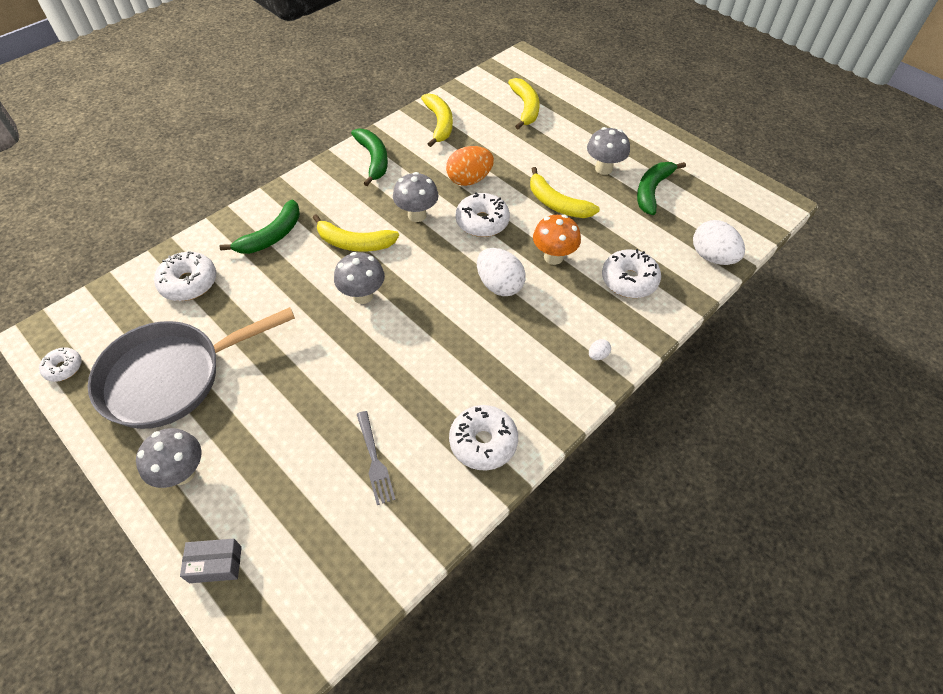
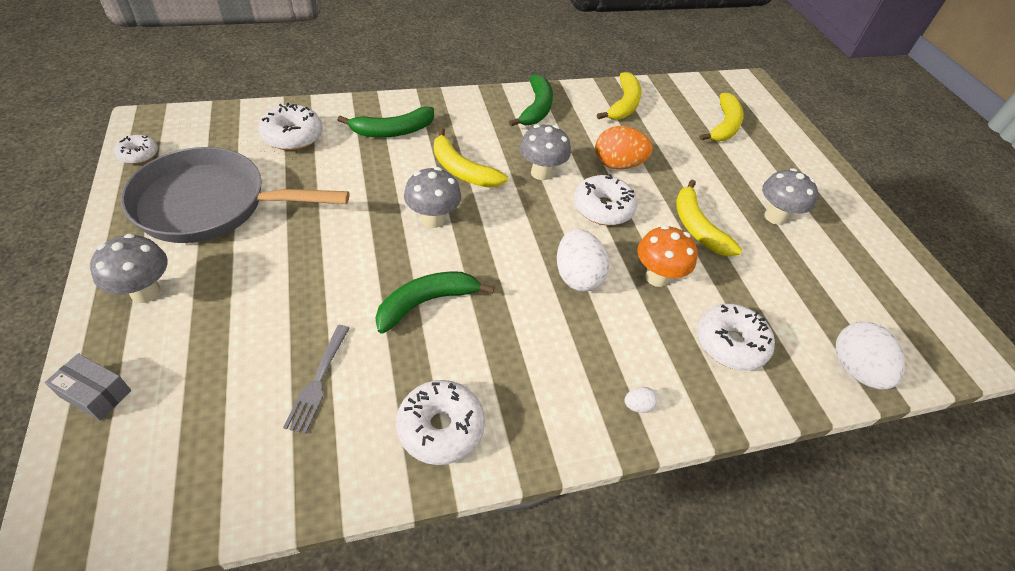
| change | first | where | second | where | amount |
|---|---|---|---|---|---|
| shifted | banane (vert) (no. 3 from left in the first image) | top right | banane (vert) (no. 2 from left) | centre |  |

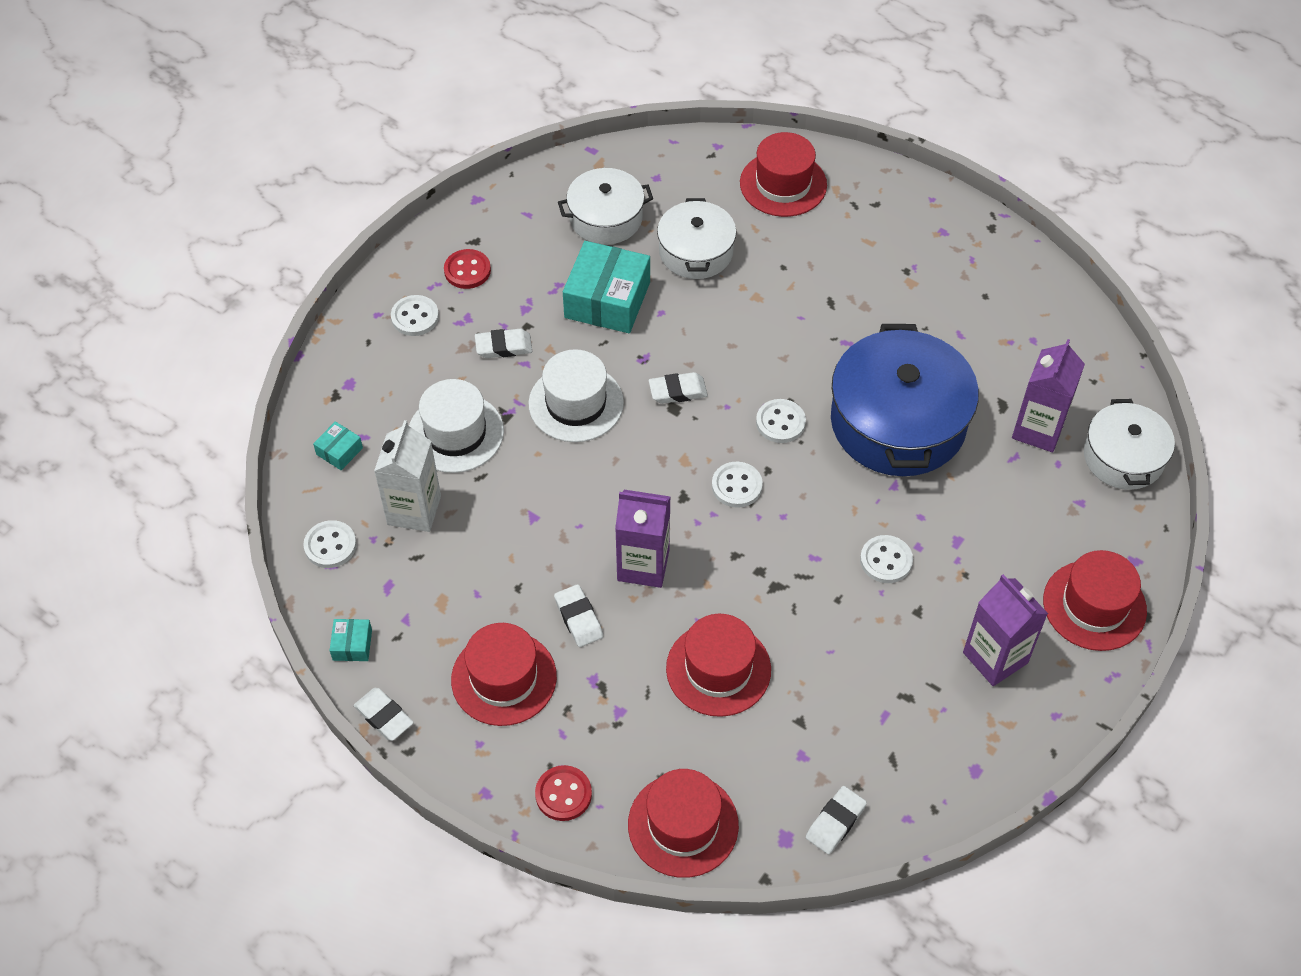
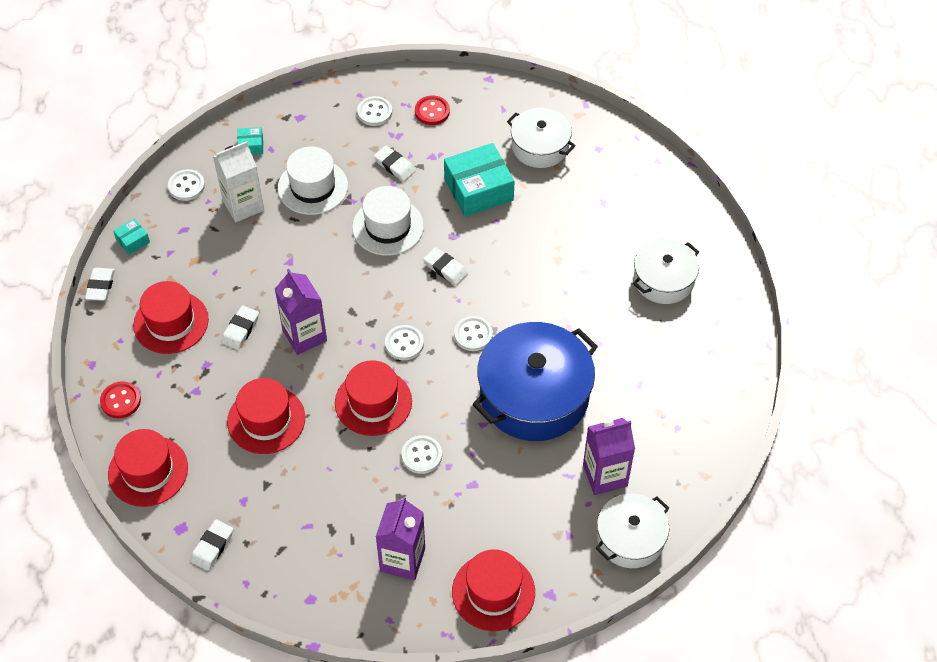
| change | first | where | second | where | amount |
|---|---|---|---|---|---|
| shifted | marmite (blanc) (no. 2 from left in the first image) | top centre | marmite (blanc) (no. 3 from left) | middle right |  |
| shifted | chapeau (rouge) (no. 4 from left) | top centre |  | centre |  |
| rotated | gomme (blanc) (no. 5 from left in the first image) | bottom centre | gomme (blanc) (no. 2 from left) | bottom left | 60 degrees counterclockwise |

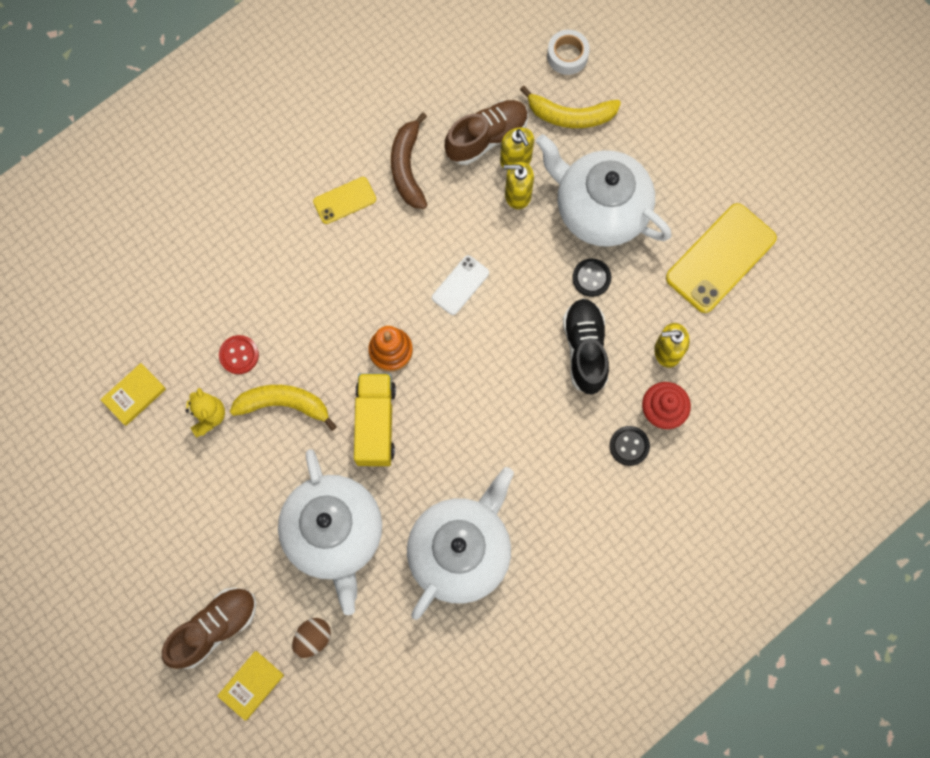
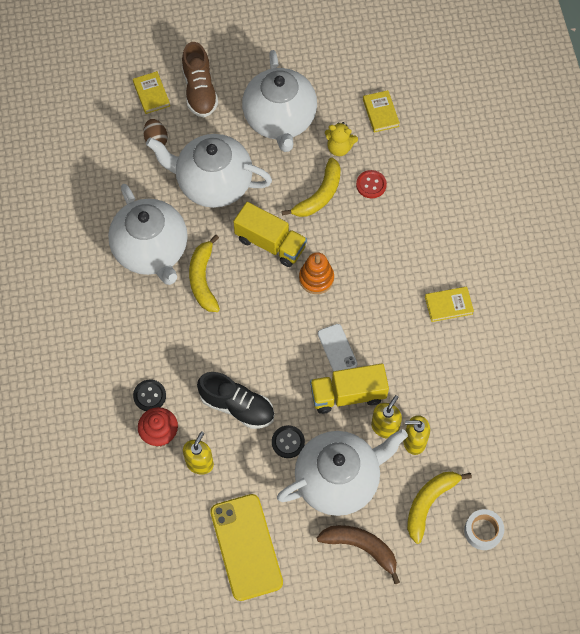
| change | first | where | second | where | amount |
|---|---|---|---|---|---|
| swapped | téléphone (jaune) (no. 1 from left) | top centre | livre (jaune) (no. 3 from left) | middle right |  |
| shifted | banane (marron) | top centre |  | bottom centre |  |
| gone | chaussure (marron) (no. 2 from left) | top centre |  |  |  |
| new |  |  | banane (jaune) (no. 1 from left) | centre |  |
| new |  |  | théière (blanc) (no. 3 from left) | top centre |  |
| new |  |  | camion (jaune) (no. 2 from left) | centre |  |

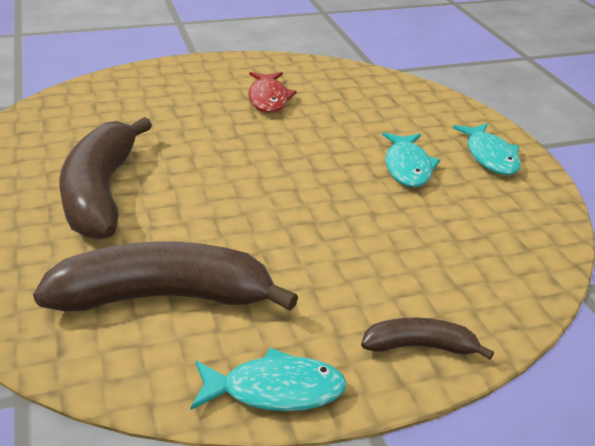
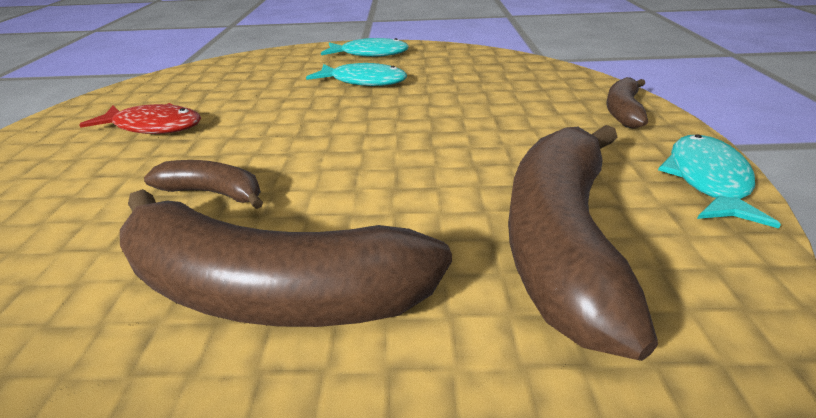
| change | first | where | second | where | amount |
|---|---|---|---|---|---|
| new |  |  | banane (marron) (no. 1 from left) | middle left |  |

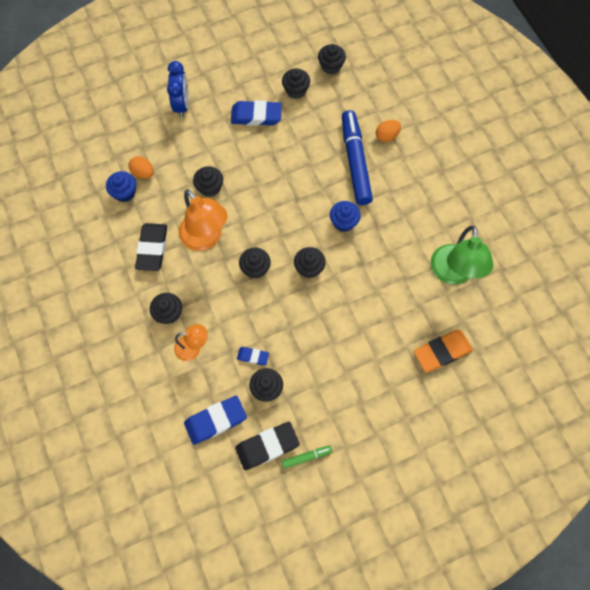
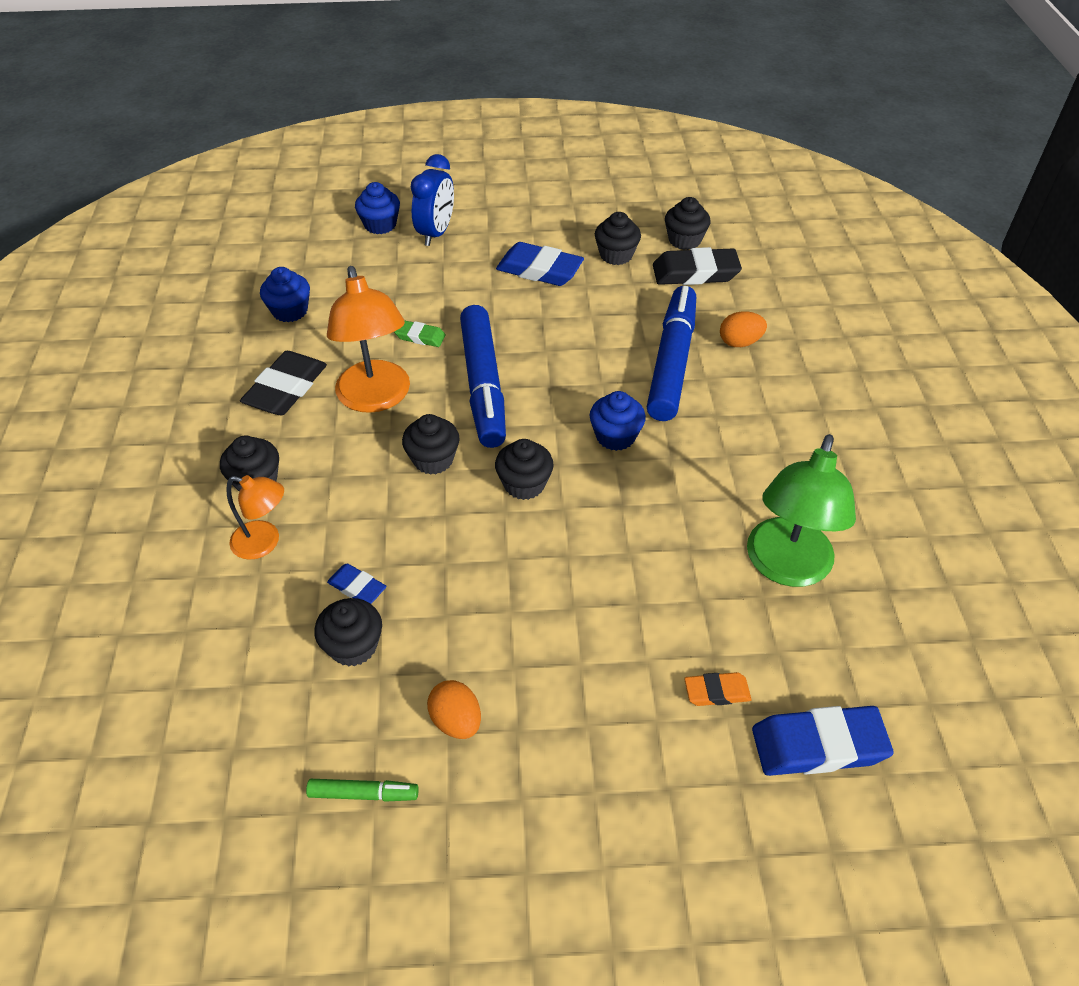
| change | first | where | second | where | amount |
|---|---|---|---|---|---|
| shifted | œuf (orange) (no. 1 from left) | top left |  | bottom centre |  |
| shifted | gomme (bleu) (no. 1 from left in the first image) | bottom centre | gomme (bleu) (no. 3 from left) | bottom right |  |
| swapped | muffin (noir) (no. 2 from left) | top centre | gomme (vert) | centre |  |
| shifted | gomme (noir) (no. 2 from left) | bottom centre |  | top centre |  |
| scaled | gomme (orange) | middle right |  | bottom centre | x0.54 |
| new |  |  | muffin (bleu) (no. 2 from left) | top centre |  |
| new |  |  | feutre (bleu) (no. 1 from left) | centre |  |

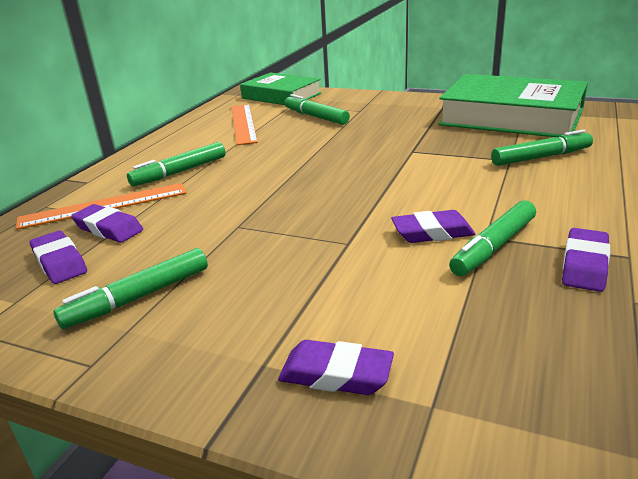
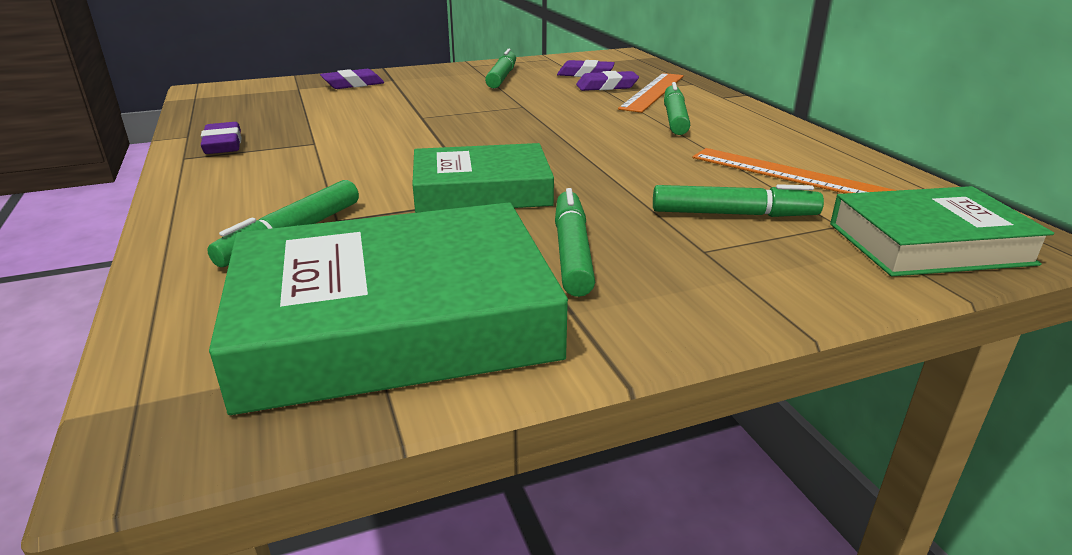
| change | first | where | second | where | amount |
|---|---|---|---|---|---|
| gone | gomme (violet) (no. 4 from left) | middle right |  |  |  |
| shifted | feutre (vert) (no. 4 from left in the first image) | middle right | feutre (vert) (no. 3 from left) | centre |  |
| new |  |  | livre (vert) (no. 2 from left) | top centre |  |

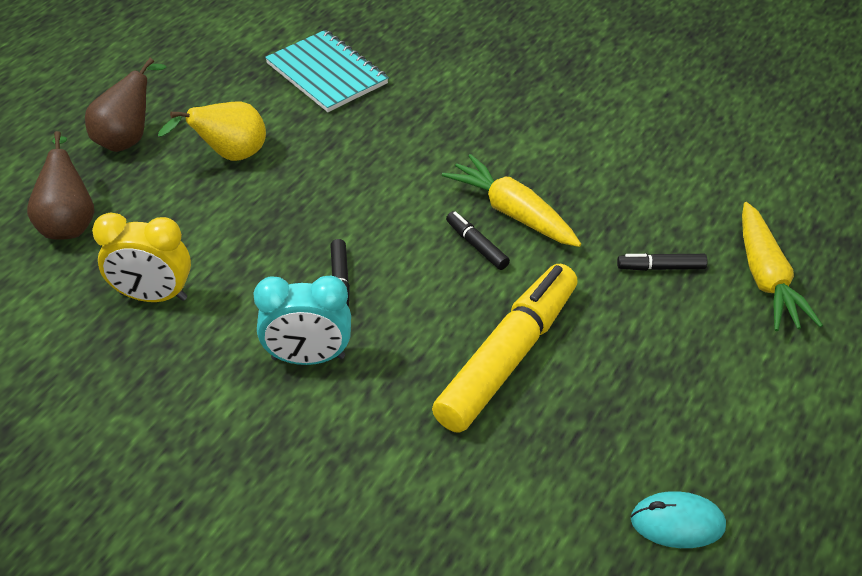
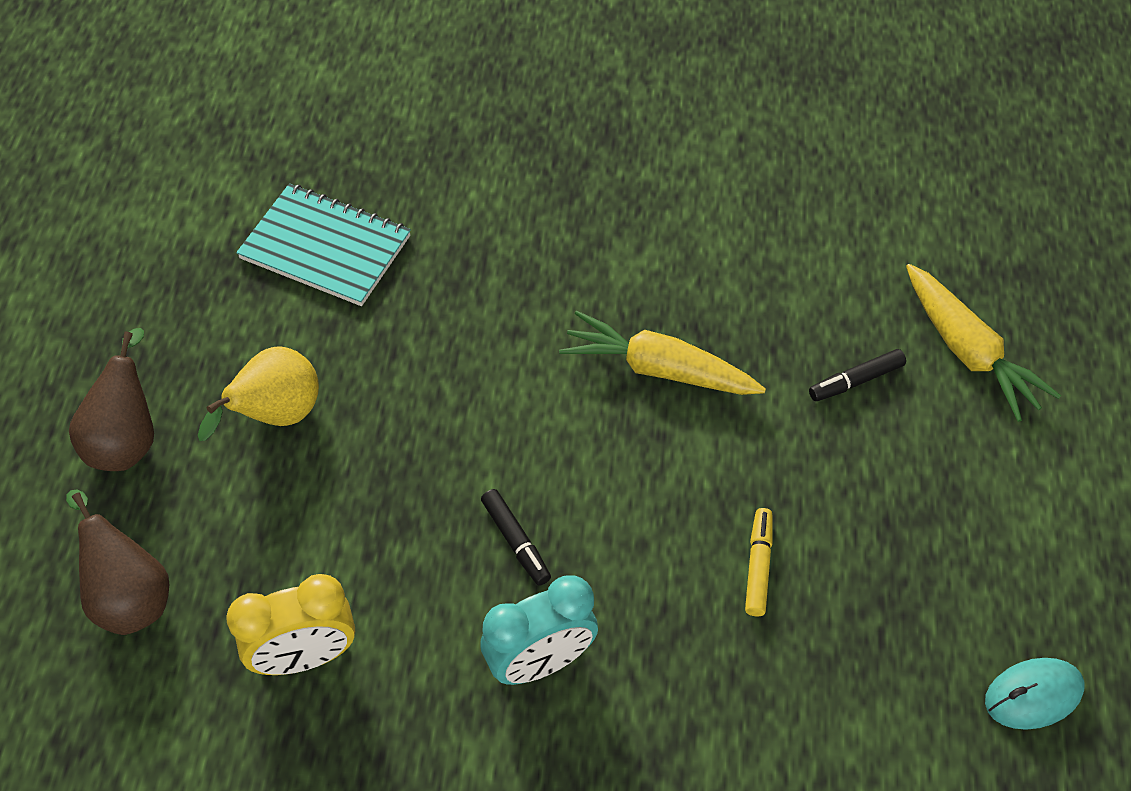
| change | first | where | second | where | amount |
|---|---|---|---|---|---|
| scaled | feutre (jaune) | centre |  | bottom right | x0.42 |
| gone | feutre (noir) (no. 2 from left) | centre |  |  |  |

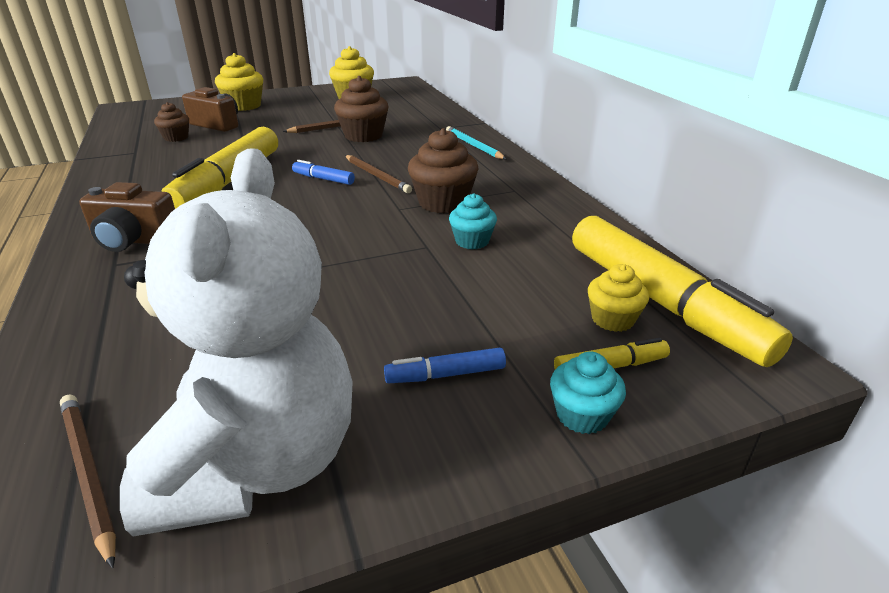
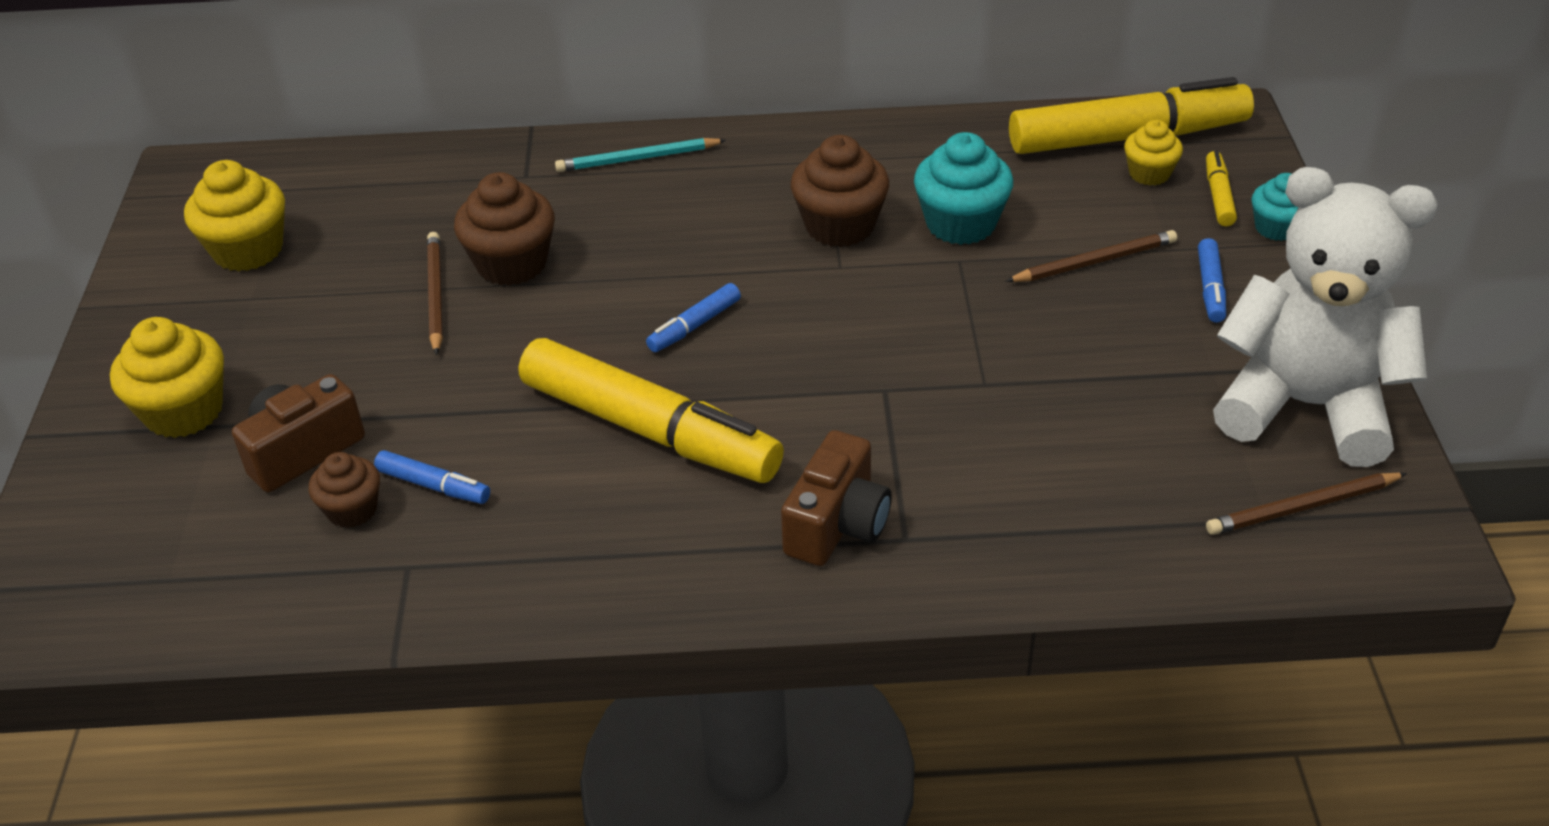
| change | first | where | second | where | amount |
|---|---|---|---|---|---|
| shifted | crayon (marron) (no. 3 from left in the first image) | top centre | crayon (marron) (no. 2 from left) | top right |  |
| scaled | muffin (turquoise) (no. 1 from left) | centre |  | top centre | x1.65 |
| new |  |  | feutre (bleu) (no. 1 from left) | middle left |  |

